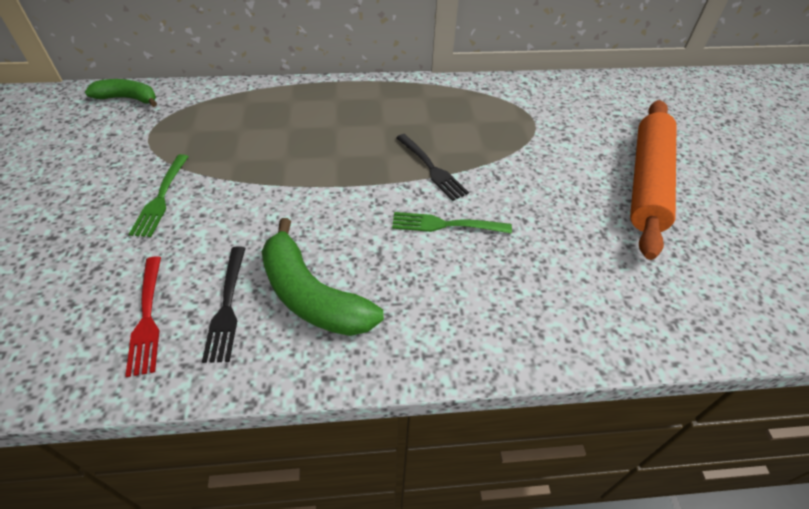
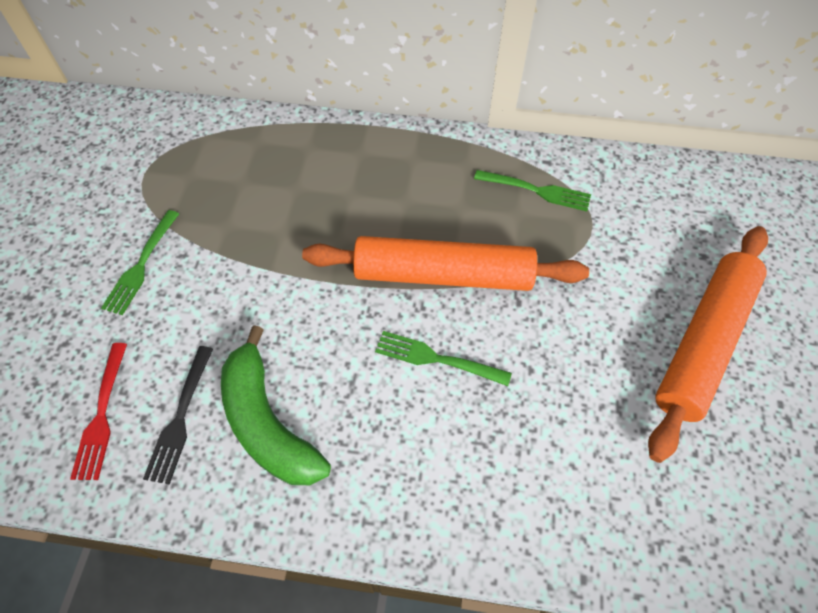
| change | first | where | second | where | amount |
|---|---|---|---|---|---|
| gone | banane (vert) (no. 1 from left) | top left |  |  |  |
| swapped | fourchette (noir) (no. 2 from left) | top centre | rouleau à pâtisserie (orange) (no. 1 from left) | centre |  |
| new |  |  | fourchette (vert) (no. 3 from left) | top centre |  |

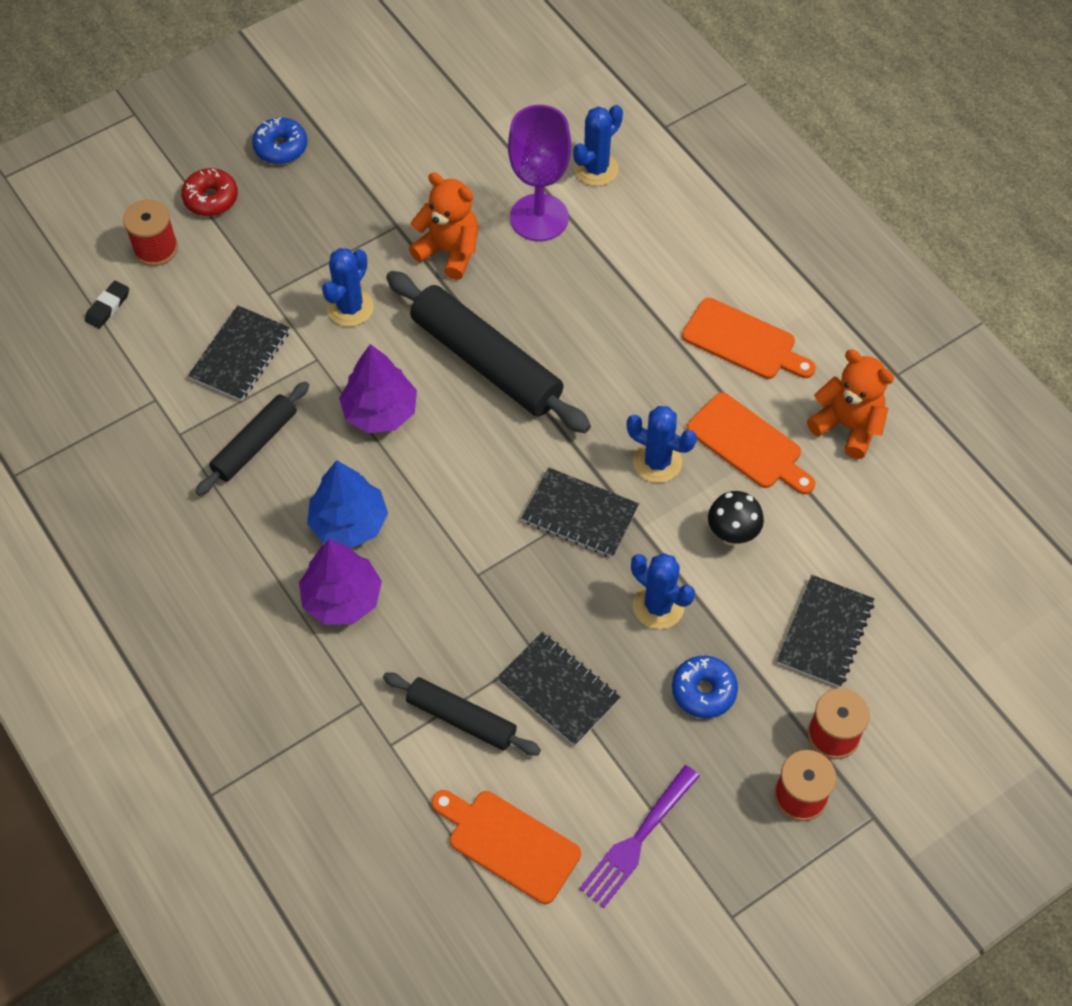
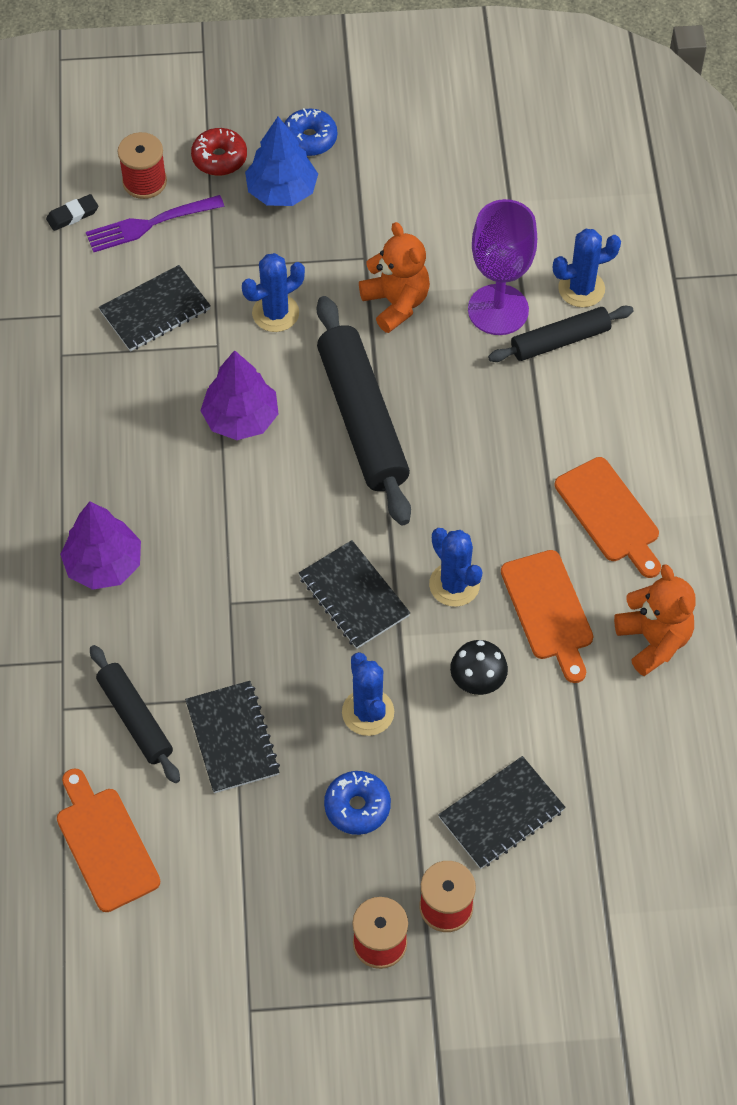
| change | first | where | second | where | amount |
|---|---|---|---|---|---|
| shifted | rouleau à pâtisserie (noir) (no. 1 from left in the first image) | middle left | rouleau à pâtisserie (noir) (no. 3 from left) | top right |  |
| shifted | arbre (bleu) | middle left |  | top centre |  |
| shifted | fourchette (violet) | bottom centre |  | top left |  |

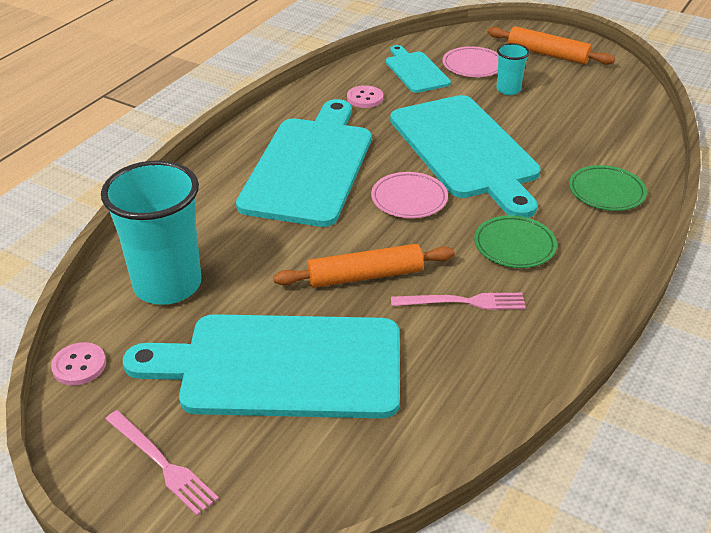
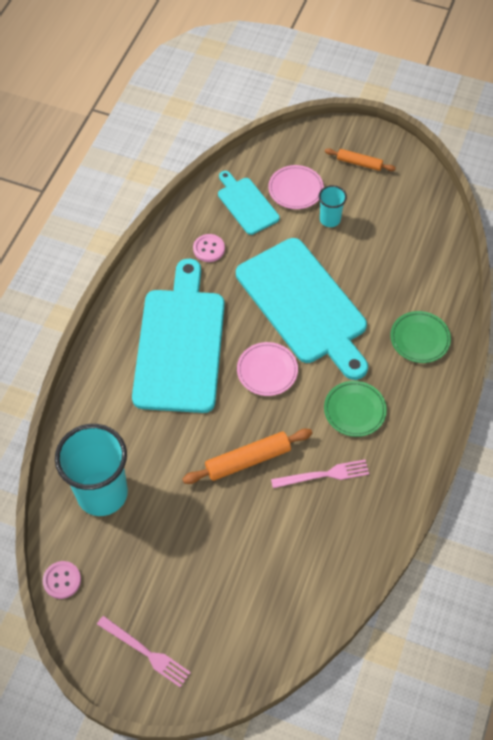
| change | first | where | second | where | amount |
|---|---|---|---|---|---|
| gone | planche à découper (turquoise) (no. 1 from left) | bottom centre |  |  |  |
| scaled | rouleau à pâtisserie (orange) (no. 2 from left) | top right |  | top right | x0.62 |

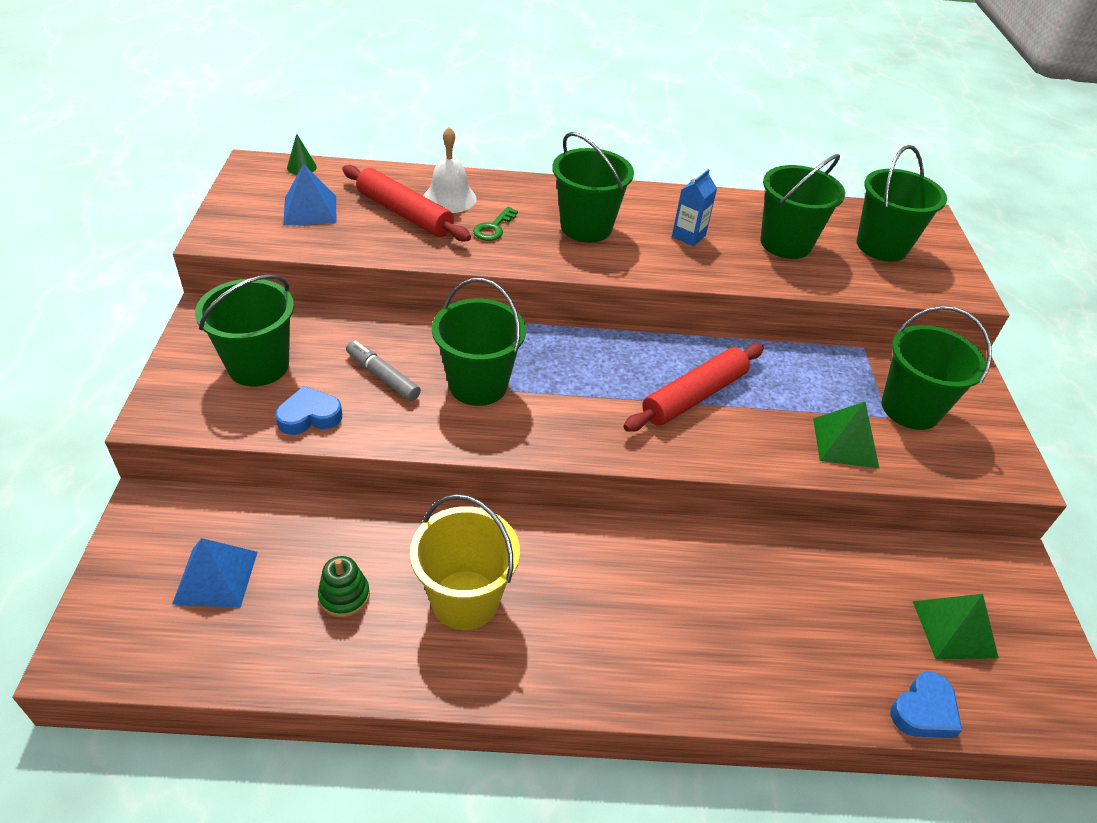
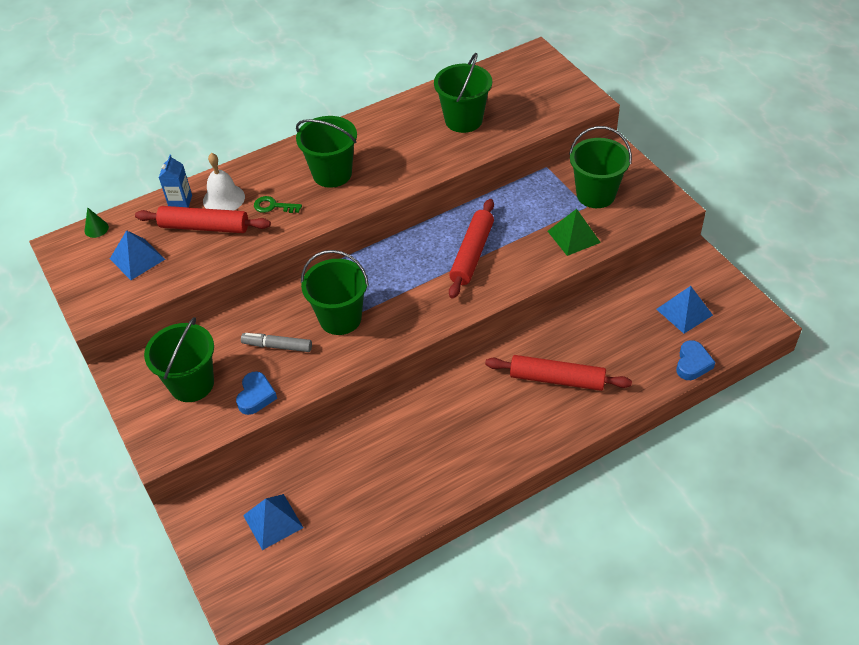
| change | first | where | second | where | amount |
|---|---|---|---|---|---|
| rotated | cœur (bleu) (no. 1 from left) | middle left |  | middle left | 150 degrees clockwise |
| gone | jouet à empiler (vert) | bottom left |  |  |  |
| gone | seau (jaune) | bottom centre |  |  |  |
| rotated | clé (vert) | top centre |  | top left | 105 degrees clockwise |
| shifted | brique de lait (bleu) | top centre |  | top left |  |
| gone | seau (vert) (no. 5 from left) | top right |  |  |  |
| repainted | pyramide (vert) (no. 2 from left) | bottom right | pyramide (bleu) (no. 3 from left) | middle right |  |
| new |  |  | rouleau à pâtisserie (rouge) (no. 3 from left) | centre |  |

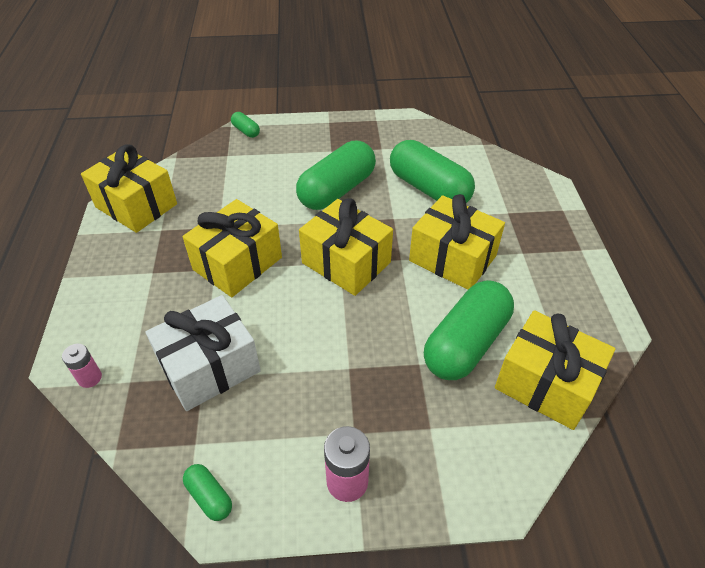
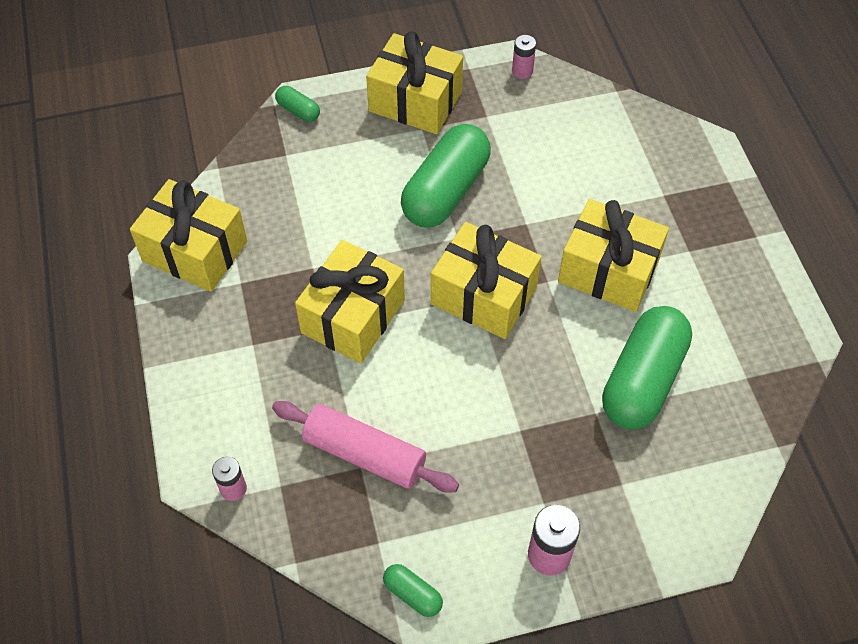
| change | first | where | second | where | amount |
|---|---|---|---|---|---|
| swapped | cadeau (blanc) | middle left | rouleau à pâtisserie (rose) | bottom centre |  |
| gone | gélule (vert) (no. 4 from left) | top centre |  |  |  |
| shifted | cadeau (jaune) (no. 5 from left in the first image) | middle right | cadeau (jaune) (no. 3 from left) | top centre |  |
| new |  |  | pile (rose) (no. 2 from left) | top centre |  |

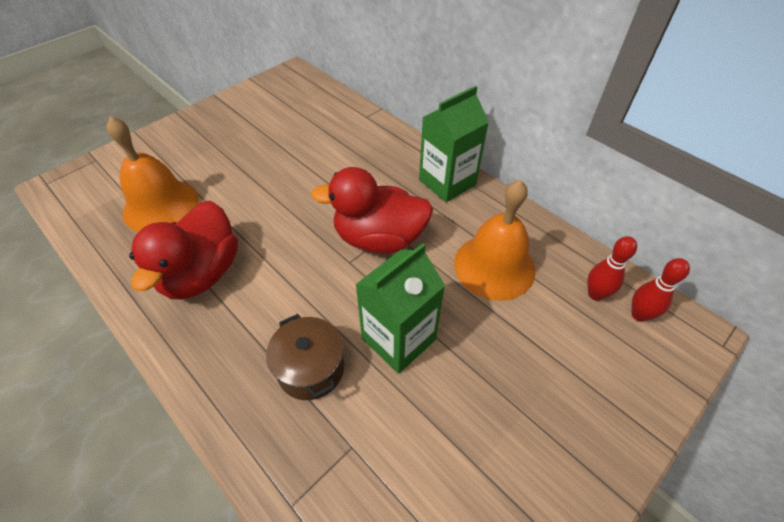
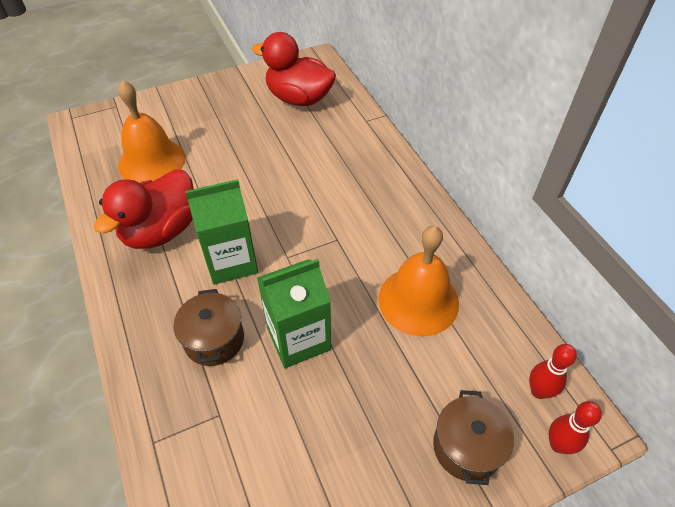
| change | first | where | second | where | amount |
|---|---|---|---|---|---|
| shifted | canard (rouge) (no. 2 from left) | centre |  | top centre |  |
| shifted | brique de lait (vert) (no. 2 from left in the first image) | top centre | brique de lait (vert) (no. 1 from left) | middle left |  |
| shifted | quille (rouge) (no. 1 from left in the first image) | middle right | quille (rouge) (no. 2 from left) | bottom right |  |
| new |  |  | marmite (marron) (no. 2 from left) | bottom right |  |

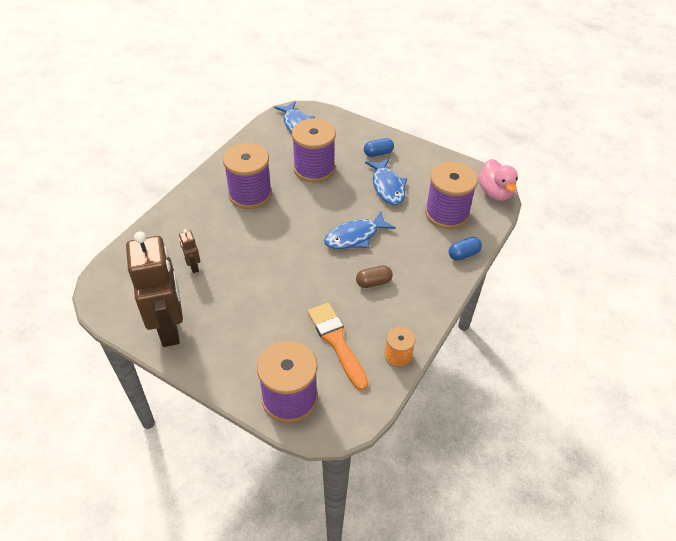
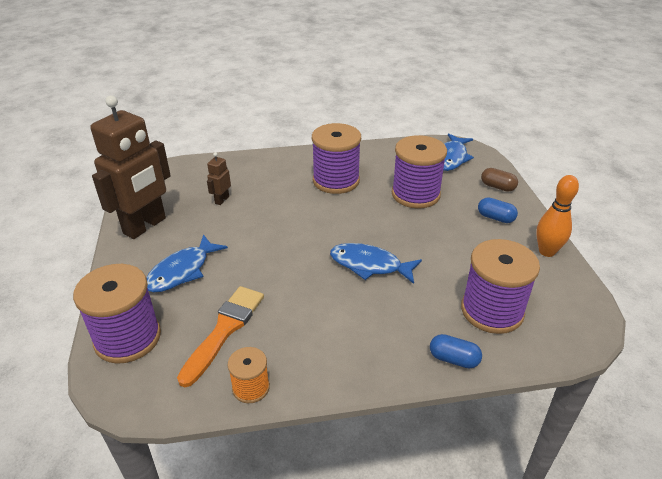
| change | first | where | second | where | amount |
|---|---|---|---|---|---|
| shifted | gélule (marron) | centre |  | middle right |  |
| shifted | poisson (bleu) (no. 3 from left in the first image) | centre | poisson (bleu) (no. 1 from left) | middle left |  |
| gone | canard (rose) | top right |  |  |  |
| new |  |  | quille (orange) | middle right |  |

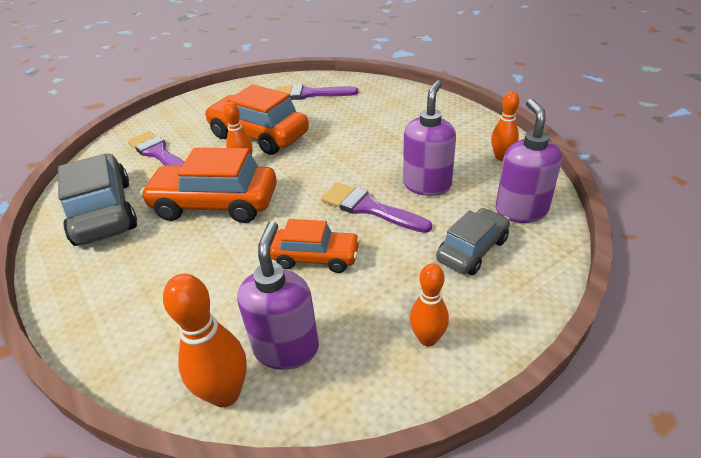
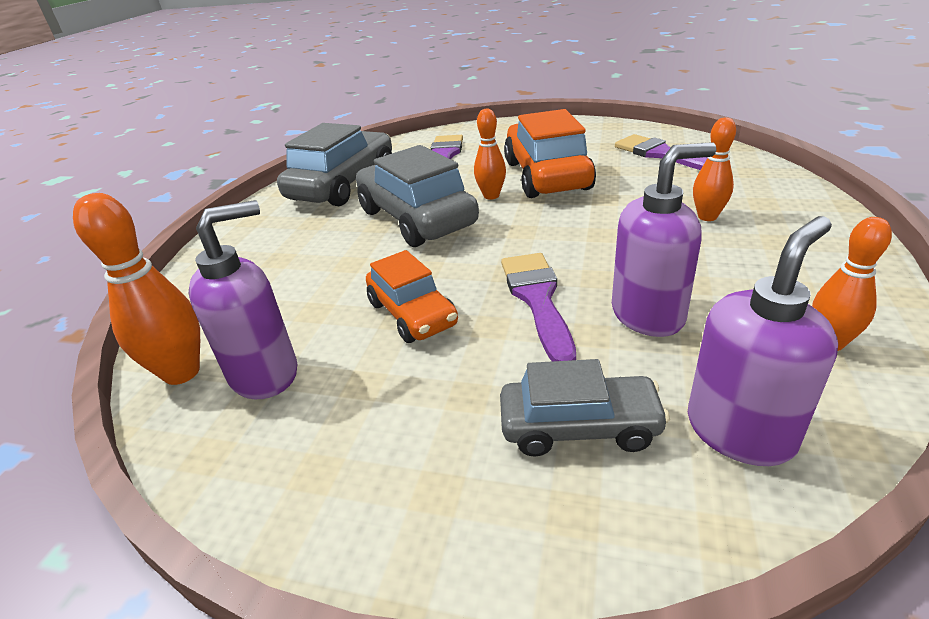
| change | first | where | second | where | amount |
|---|---|---|---|---|---|
| repainted | voiture (orange) (no. 1 from left) | middle left | voiture (gris) (no. 2 from left) | top centre |  |
| shifted | quille (orange) (no. 3 from left) | centre |  | top right |  |

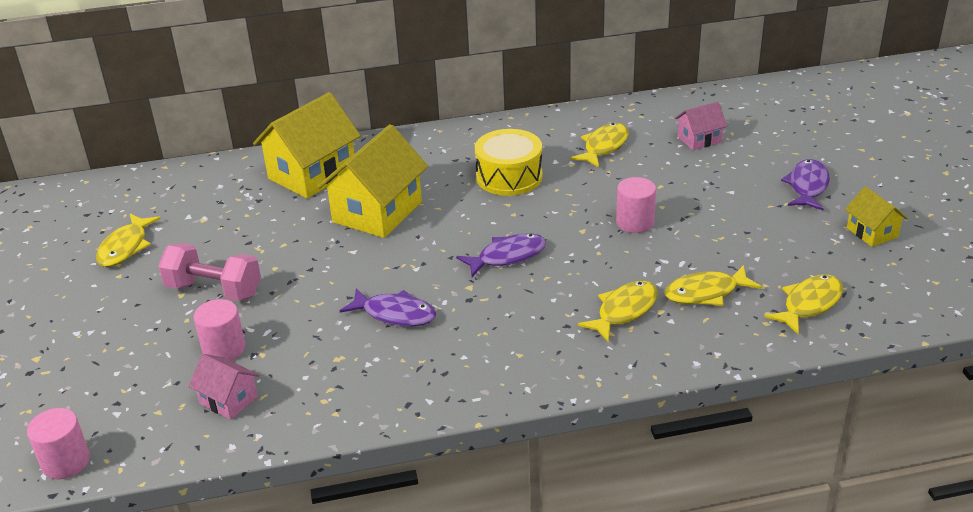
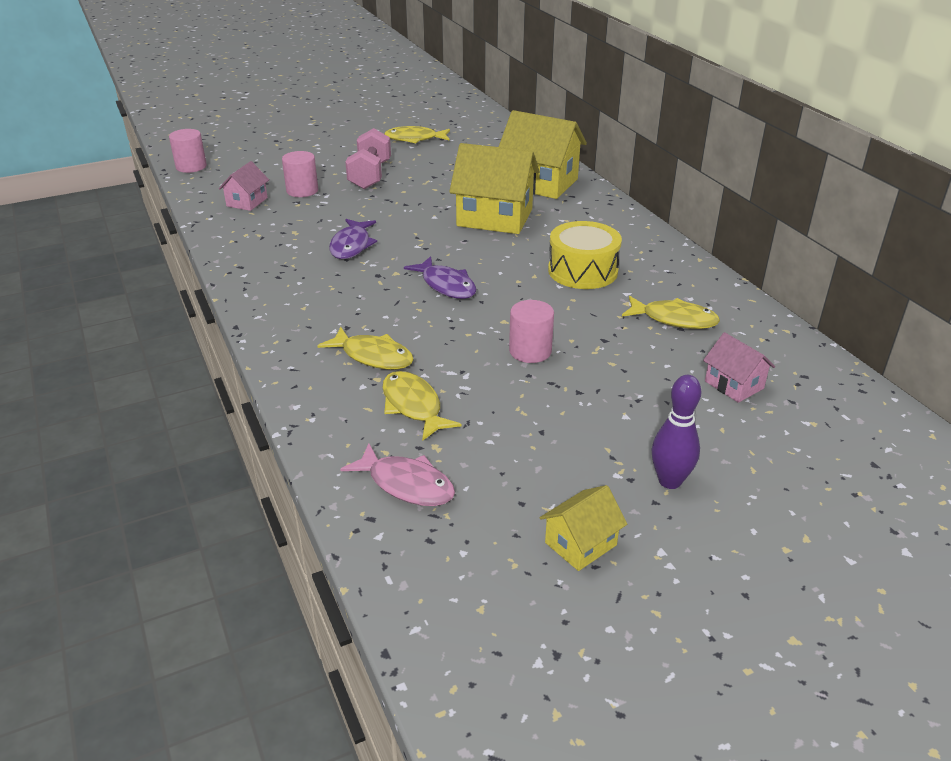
| change | first | where | second | where | amount |
|---|---|---|---|---|---|
| repainted | poisson (jaune) (no. 5 from left) | middle right | poisson (rose) | centre |  |
| swapped | poisson (violet) (no. 3 from left) | middle right | quille (violet) | middle right |  |

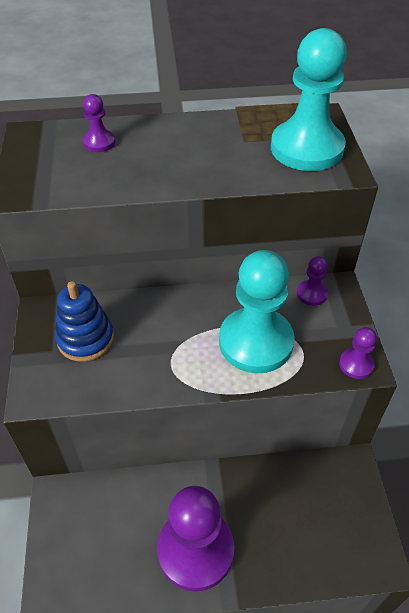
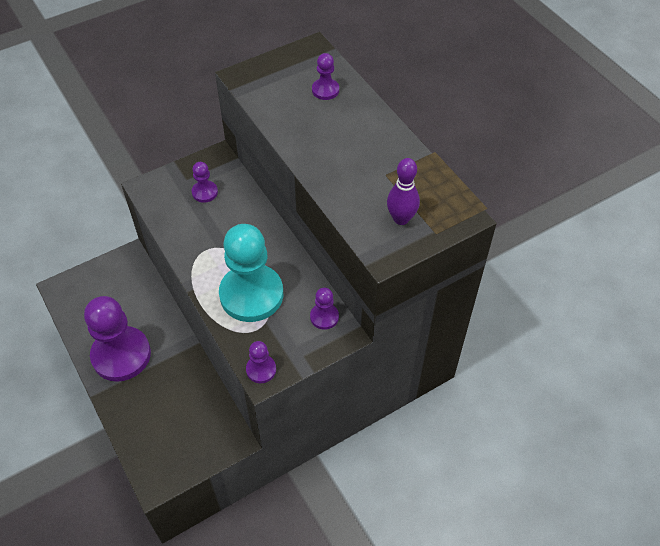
| change | first | where | second | where | amount |
|---|---|---|---|---|---|
| swapped | jouet à empiler (bleu) | middle left | pion (violet) (no. 2 from left) | middle left |  |
| swapped | pion (turquoise) (no. 2 from left) | top right | quille (violet) | centre |  |

